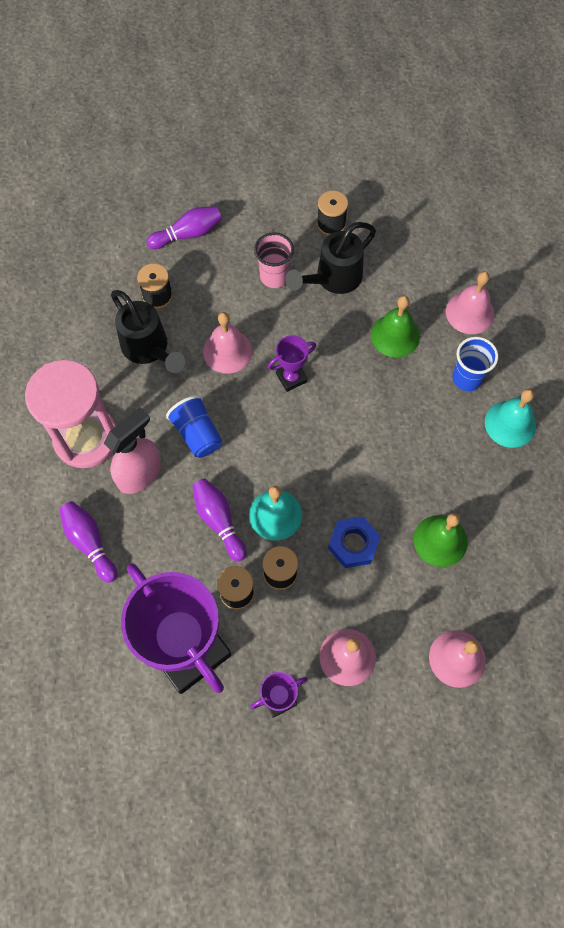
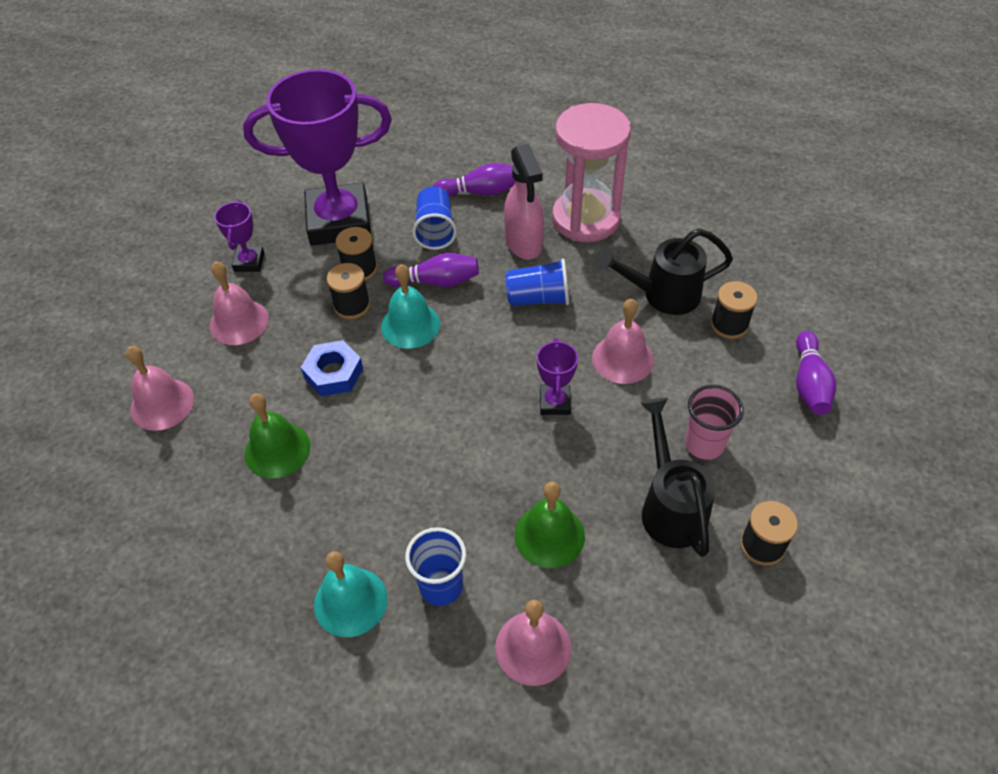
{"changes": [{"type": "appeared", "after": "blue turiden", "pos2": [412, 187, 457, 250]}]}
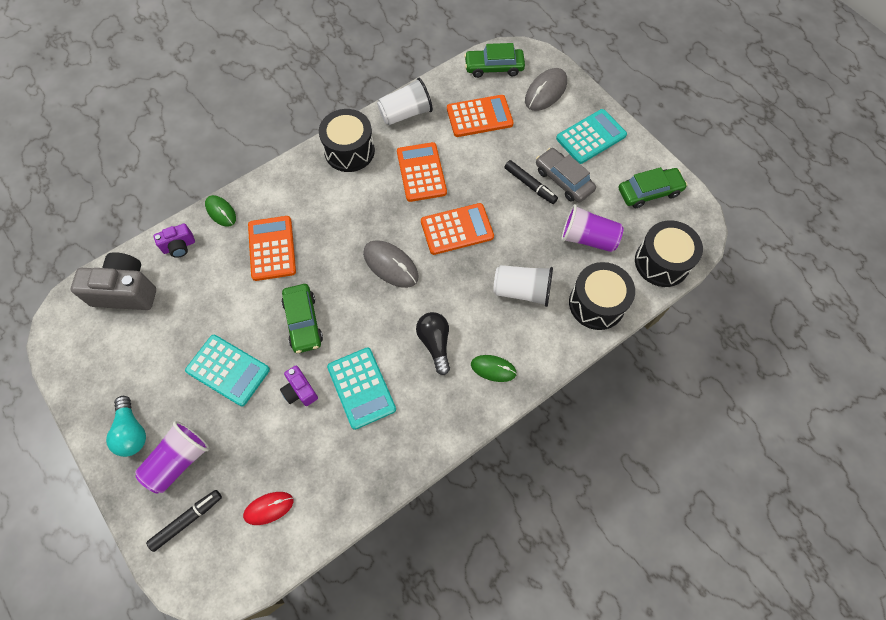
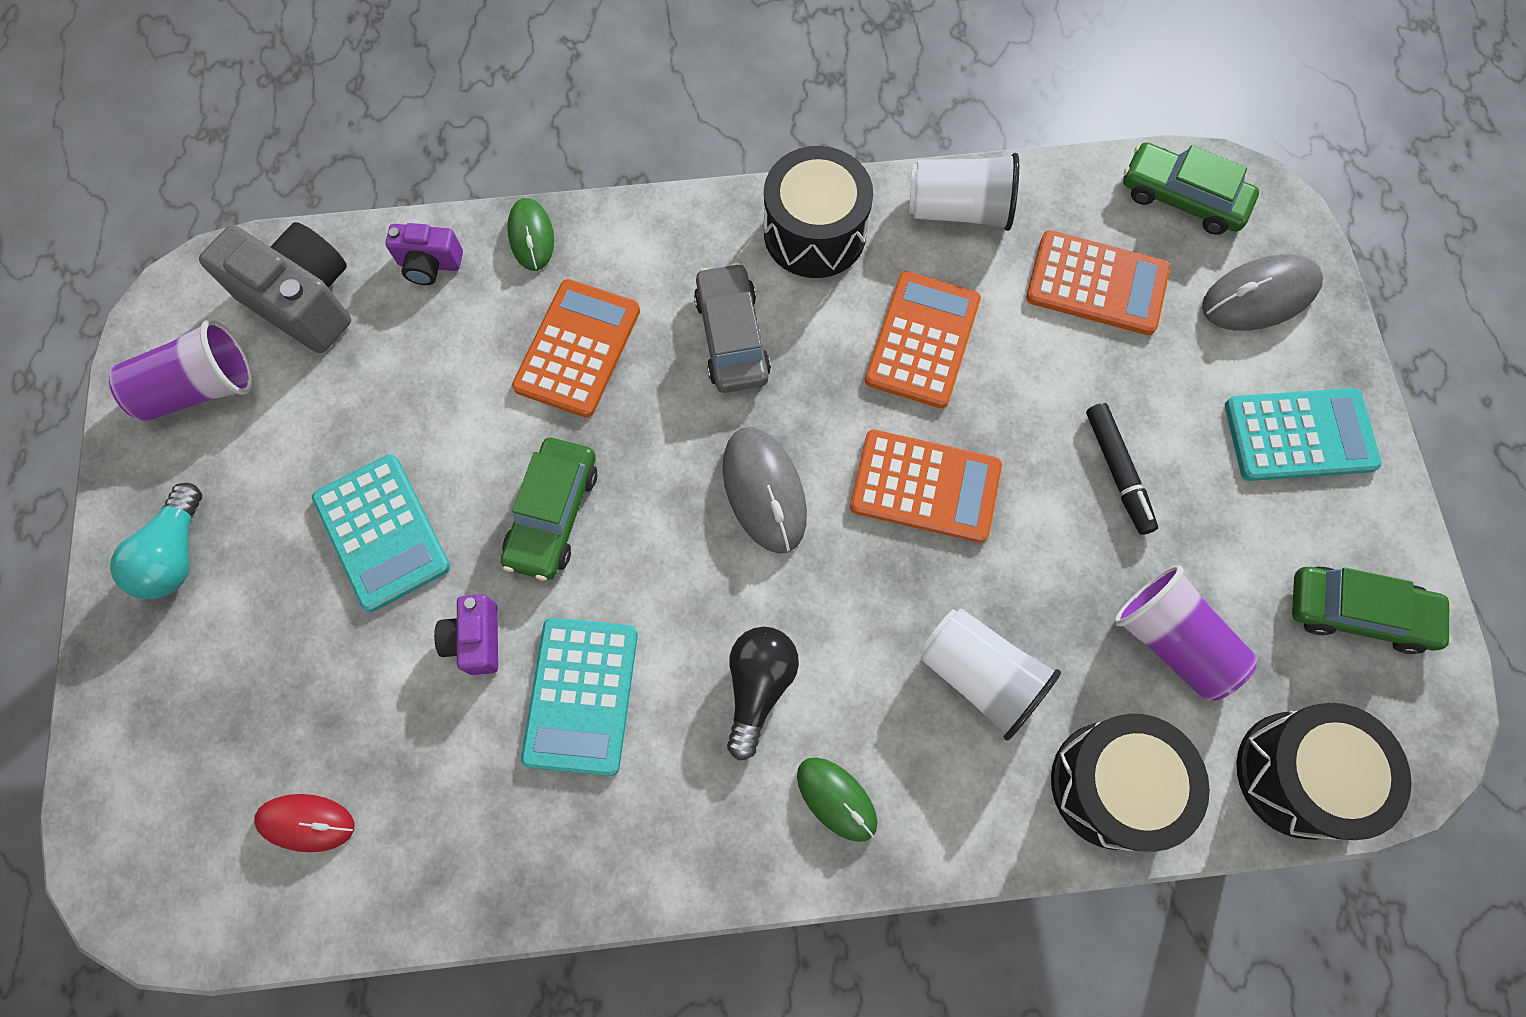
{"changes": [{"type": "relocated", "before": "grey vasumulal", "pos1": [536, 148, 596, 202], "pos2": [694, 263, 771, 393]}, {"type": "relocated", "before": "purple turiden", "pos1": [135, 421, 209, 494], "pos2": [109, 319, 253, 421]}, {"type": "missing", "before": "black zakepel", "pos1": [146, 490, 222, 552]}]}
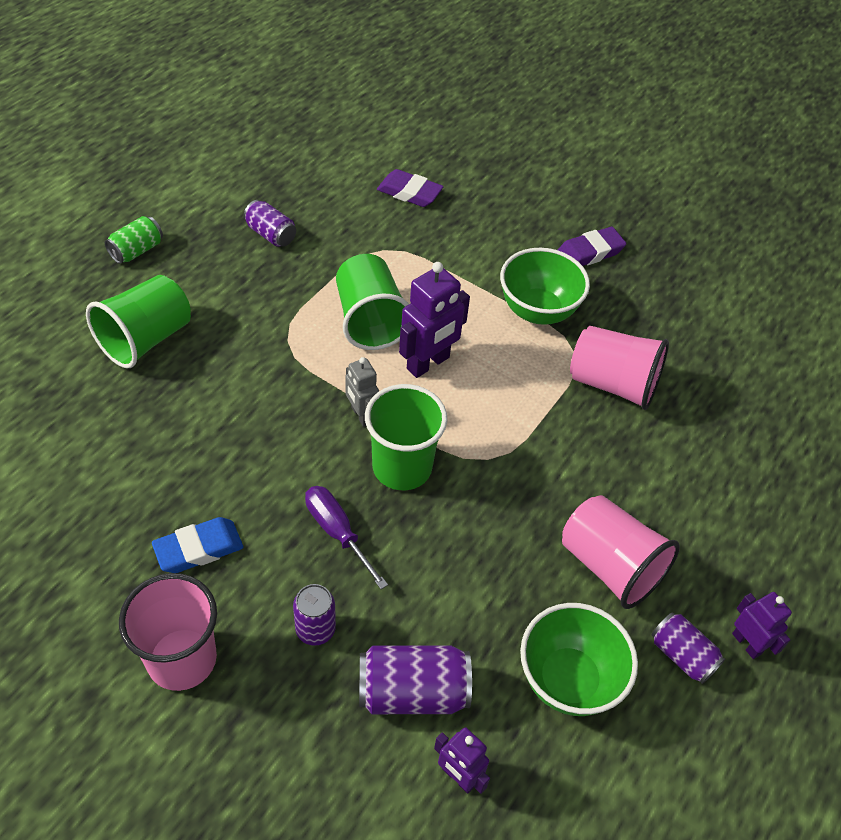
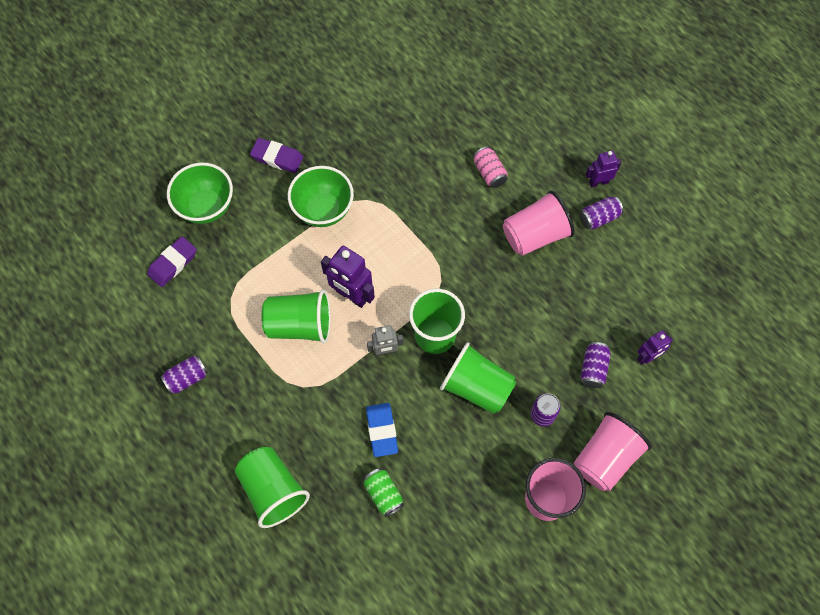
{"changes": [{"type": "relocated", "before": "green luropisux", "pos1": [105, 216, 163, 264], "pos2": [364, 468, 404, 517]}, {"type": "spun", "before": "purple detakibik", "pos1": [558, 227, 626, 266], "pos2": [250, 138, 303, 173], "turn": -60}, {"type": "spun", "before": "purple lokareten", "pos1": [399, 262, 470, 378], "pos2": [321, 245, 375, 308], "turn": 150}, {"type": "relocated", "before": "pink turiden", "pos1": [570, 326, 669, 410], "pos2": [574, 412, 652, 491]}, {"type": "exchanged", "before": "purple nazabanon", "after": "green turiden", "pos1": [305, 486, 388, 589], "pos2": [440, 342, 516, 414]}, {"type": "relocated", "before": "blue detakibik", "pos1": [152, 517, 243, 573], "pos2": [366, 403, 398, 457]}, {"type": "relocated", "before": "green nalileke", "pos1": [520, 603, 638, 716], "pos2": [167, 162, 233, 224]}, {"type": "size", "before": "purple luropisux", "pos1": [359, 646, 472, 714], "pos2": [580, 342, 611, 388], "scale": 0.64}, {"type": "appeared", "after": "pink luropisux", "pos2": [473, 146, 508, 188]}]}
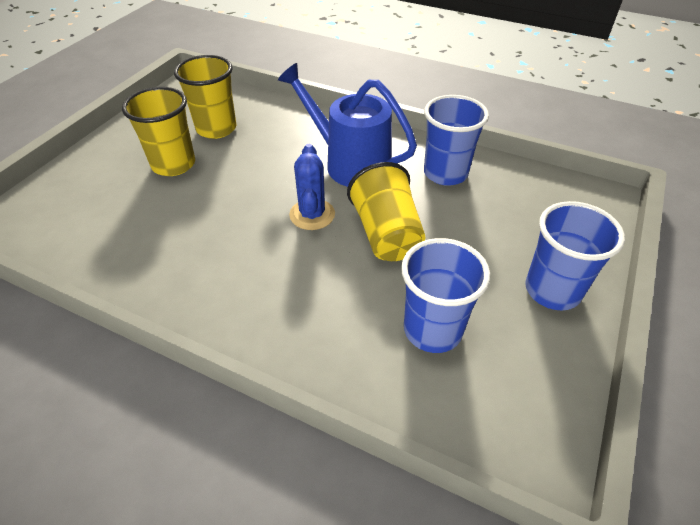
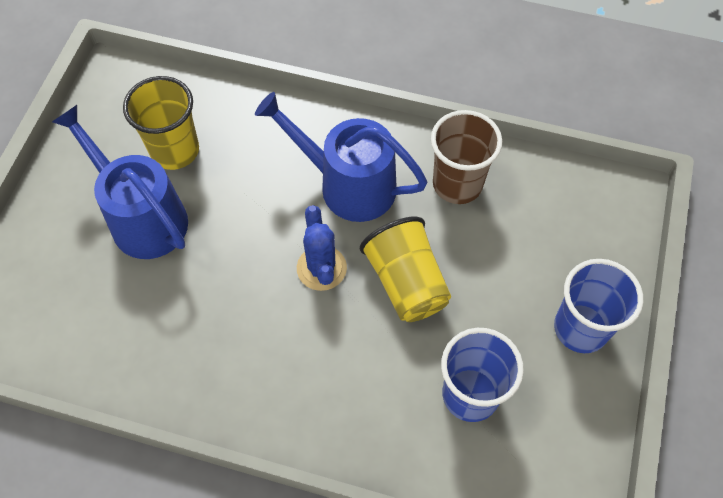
{"changes": [{"type": "exchanged", "before": "yellow turiden", "after": "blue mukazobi", "pos1": [122, 87, 195, 176], "pos2": [52, 105, 188, 259]}, {"type": "colour", "before": "blue turiden", "after": "brown turiden", "pos1": [424, 95, 489, 186], "pos2": [431, 110, 502, 204]}]}
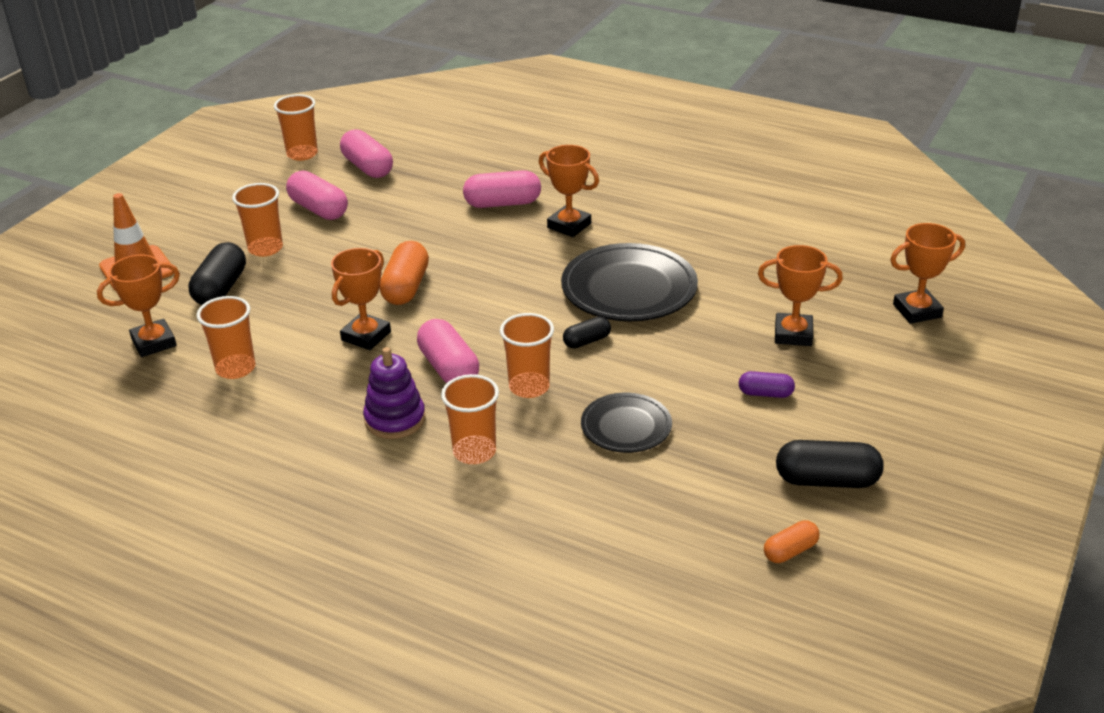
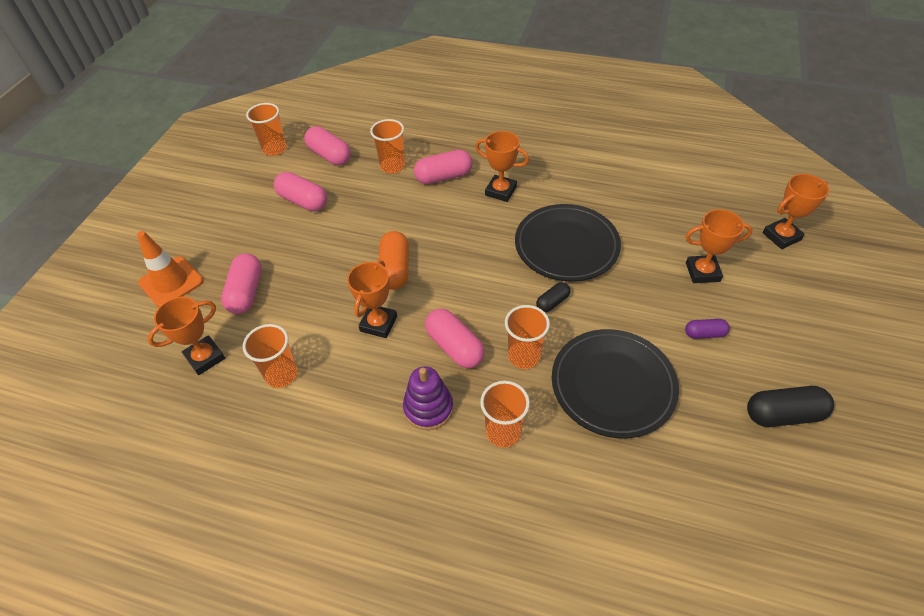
{"changes": [{"type": "relocated", "before": "orange turiden", "pos1": [232, 183, 283, 257], "pos2": [370, 119, 405, 174]}, {"type": "colour", "before": "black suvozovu", "after": "pink suvozovu", "pos1": [188, 242, 246, 305], "pos2": [221, 253, 262, 314]}, {"type": "size", "before": "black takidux", "pos1": [581, 393, 672, 453], "pos2": [552, 329, 679, 438], "scale": 1.71}, {"type": "missing", "before": "orange suvozovu", "pos1": [764, 520, 819, 563]}]}
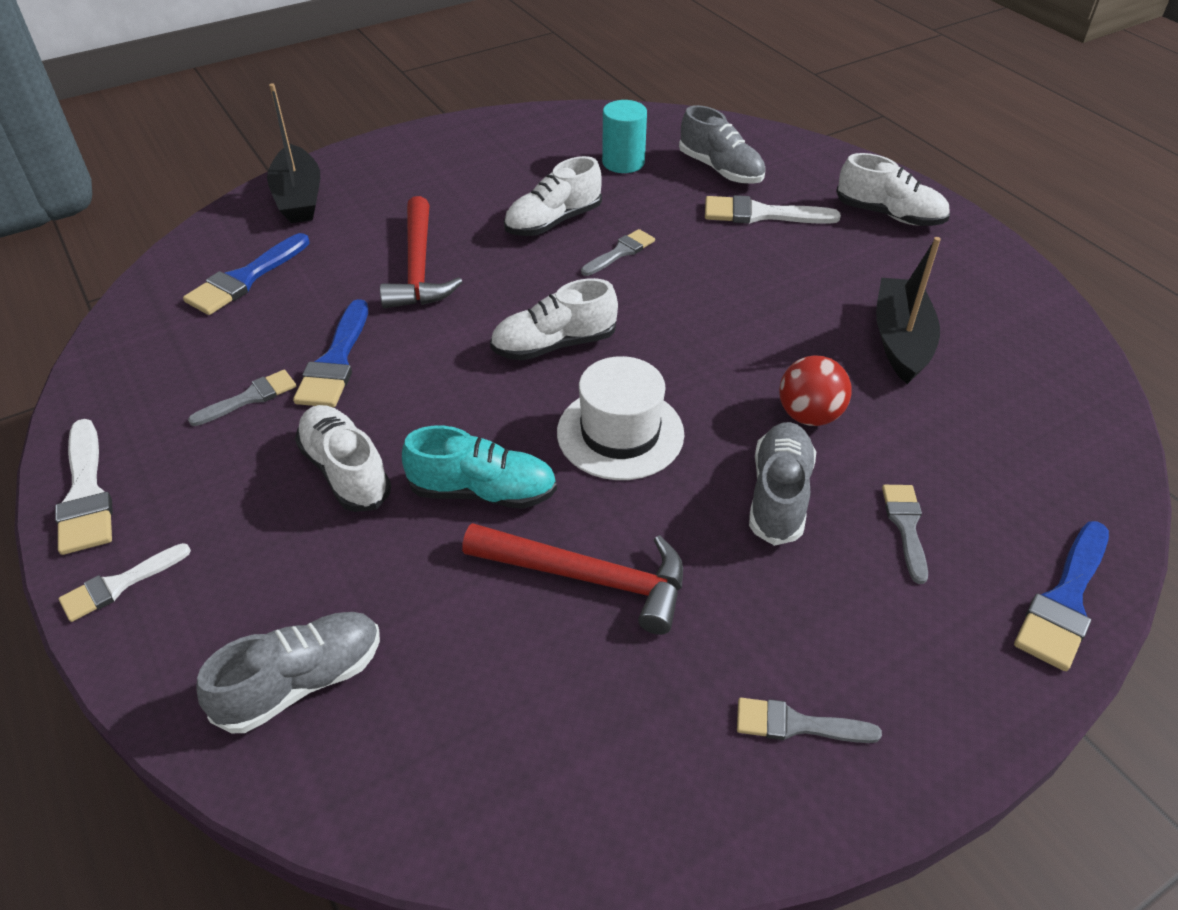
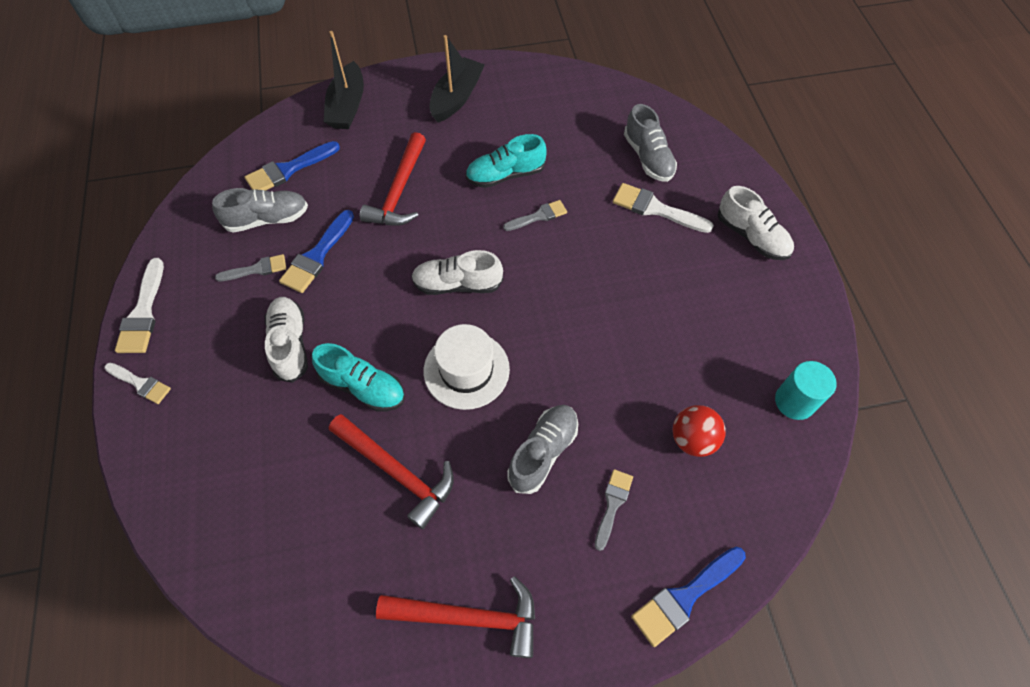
{"changes": [{"type": "relocated", "before": "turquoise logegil", "pos1": [602, 100, 647, 173], "pos2": [775, 361, 837, 420]}, {"type": "colour", "before": "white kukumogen", "after": "turquoise kukumogen", "pos1": [504, 156, 602, 236], "pos2": [465, 134, 547, 188]}, {"type": "relocated", "before": "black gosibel", "pos1": [876, 237, 941, 384], "pos2": [429, 35, 485, 122]}, {"type": "relocated", "before": "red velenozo", "pos1": [779, 355, 852, 426], "pos2": [673, 405, 726, 457]}, {"type": "spun", "before": "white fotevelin", "pos1": [59, 543, 191, 622], "pos2": [104, 363, 171, 404], "turn": -135}, {"type": "relocated", "before": "grey kukumogen", "pos1": [196, 612, 380, 733], "pos2": [212, 188, 308, 233]}, {"type": "exchanged", "before": "grey fotevelin", "after": "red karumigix", "pos1": [737, 698, 882, 743], "pos2": [376, 576, 535, 658]}]}
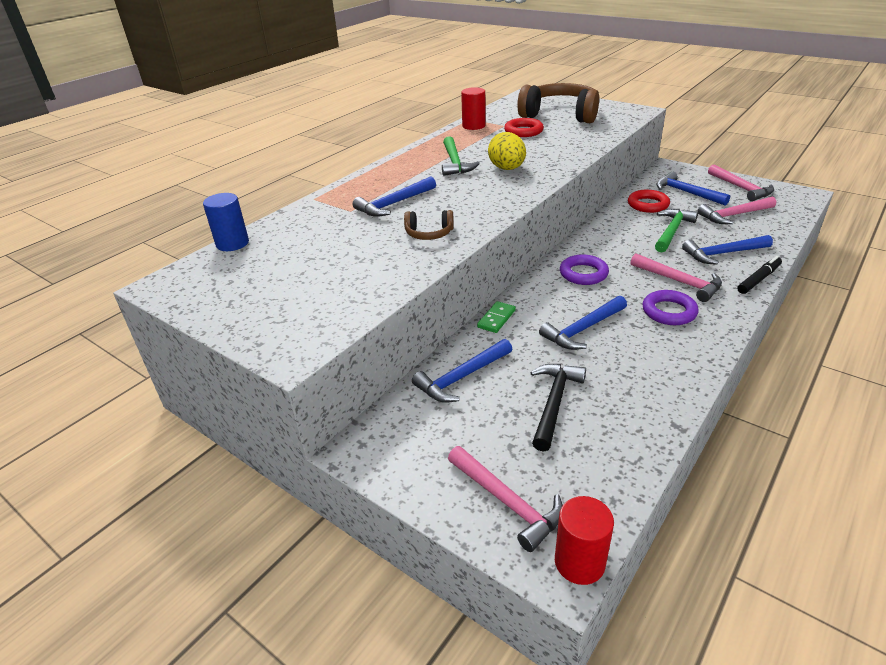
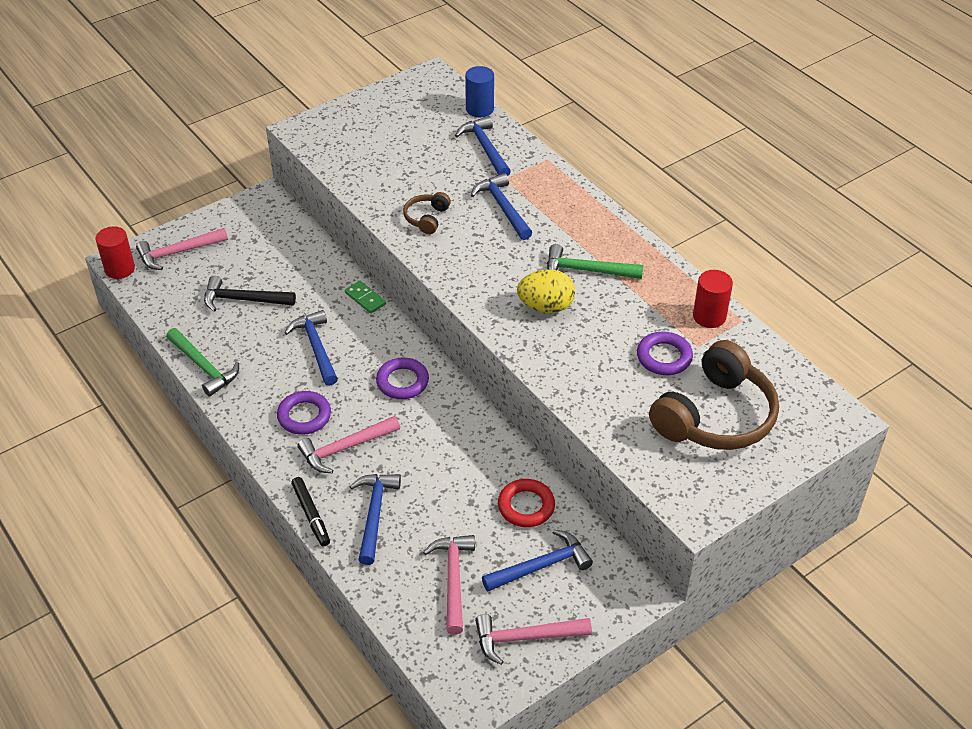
{"changes": [{"type": "colour", "before": "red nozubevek", "after": "purple nozubevek", "pos1": [504, 118, 544, 137], "pos2": [637, 332, 693, 375]}, {"type": "relocated", "before": "green karumigix", "pos1": [655, 209, 698, 252], "pos2": [166, 328, 239, 397]}, {"type": "relocated", "before": "blue karumigix", "pos1": [412, 339, 512, 403], "pos2": [455, 116, 511, 176]}, {"type": "spun", "before": "black karumigix", "pos1": [530, 364, 586, 452], "pos2": [204, 276, 296, 312], "turn": 150}]}
